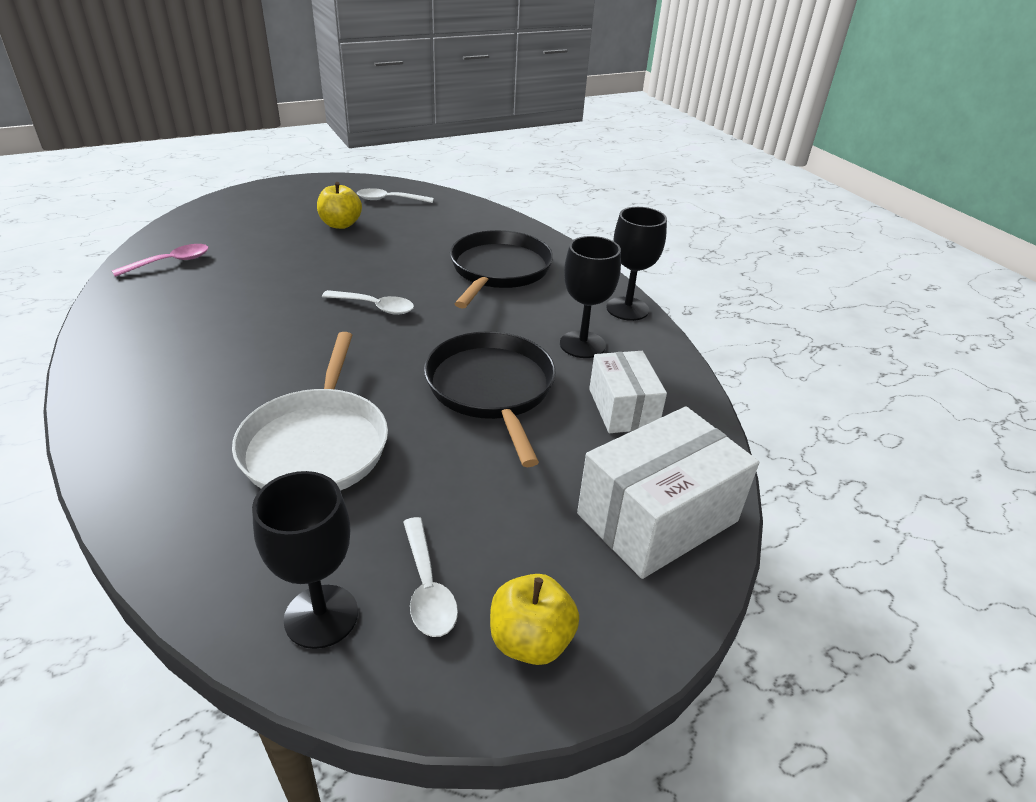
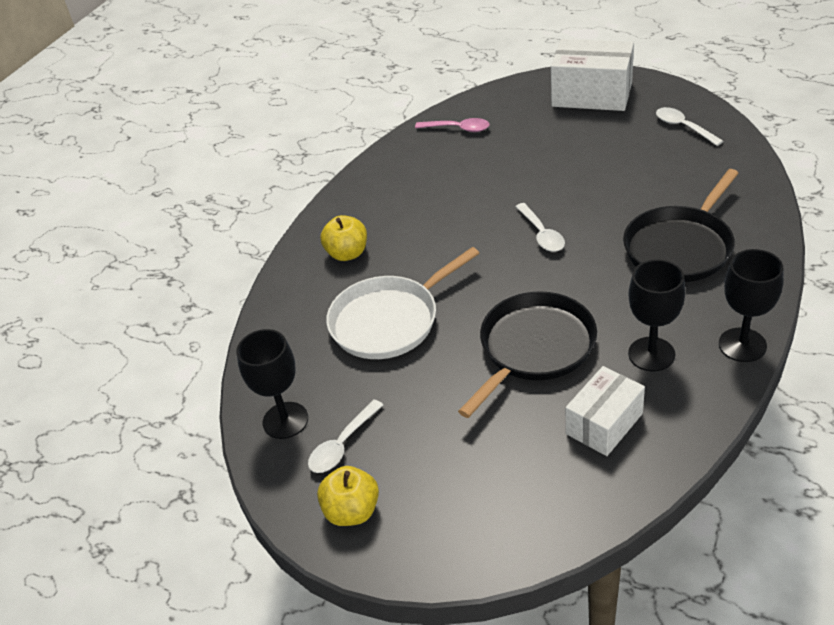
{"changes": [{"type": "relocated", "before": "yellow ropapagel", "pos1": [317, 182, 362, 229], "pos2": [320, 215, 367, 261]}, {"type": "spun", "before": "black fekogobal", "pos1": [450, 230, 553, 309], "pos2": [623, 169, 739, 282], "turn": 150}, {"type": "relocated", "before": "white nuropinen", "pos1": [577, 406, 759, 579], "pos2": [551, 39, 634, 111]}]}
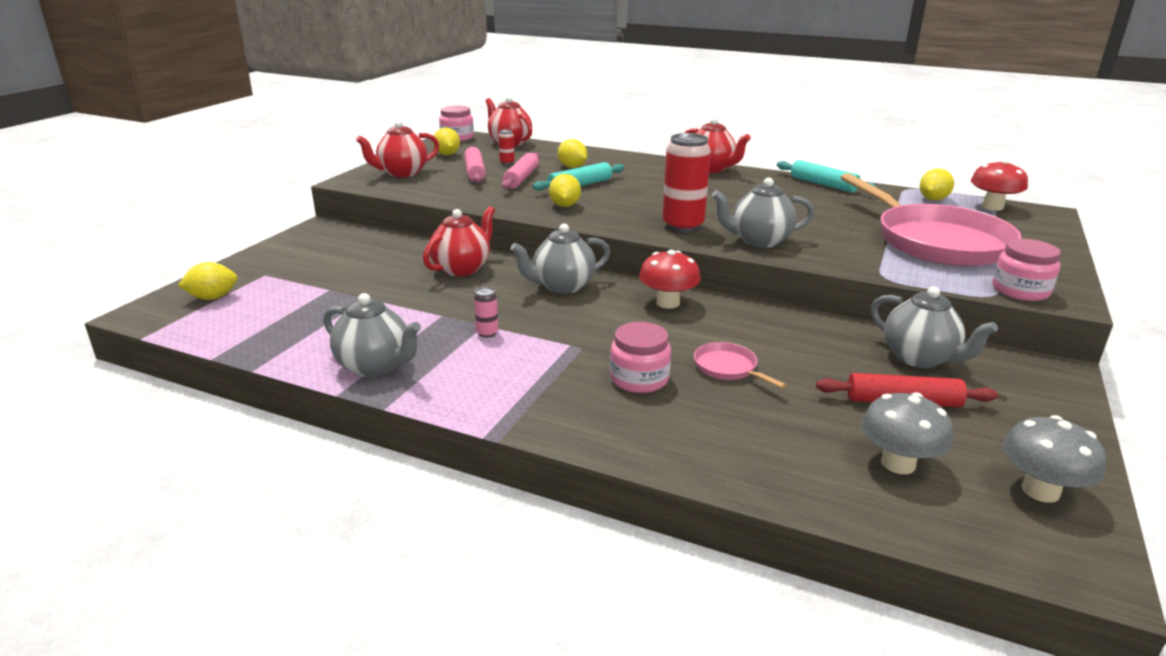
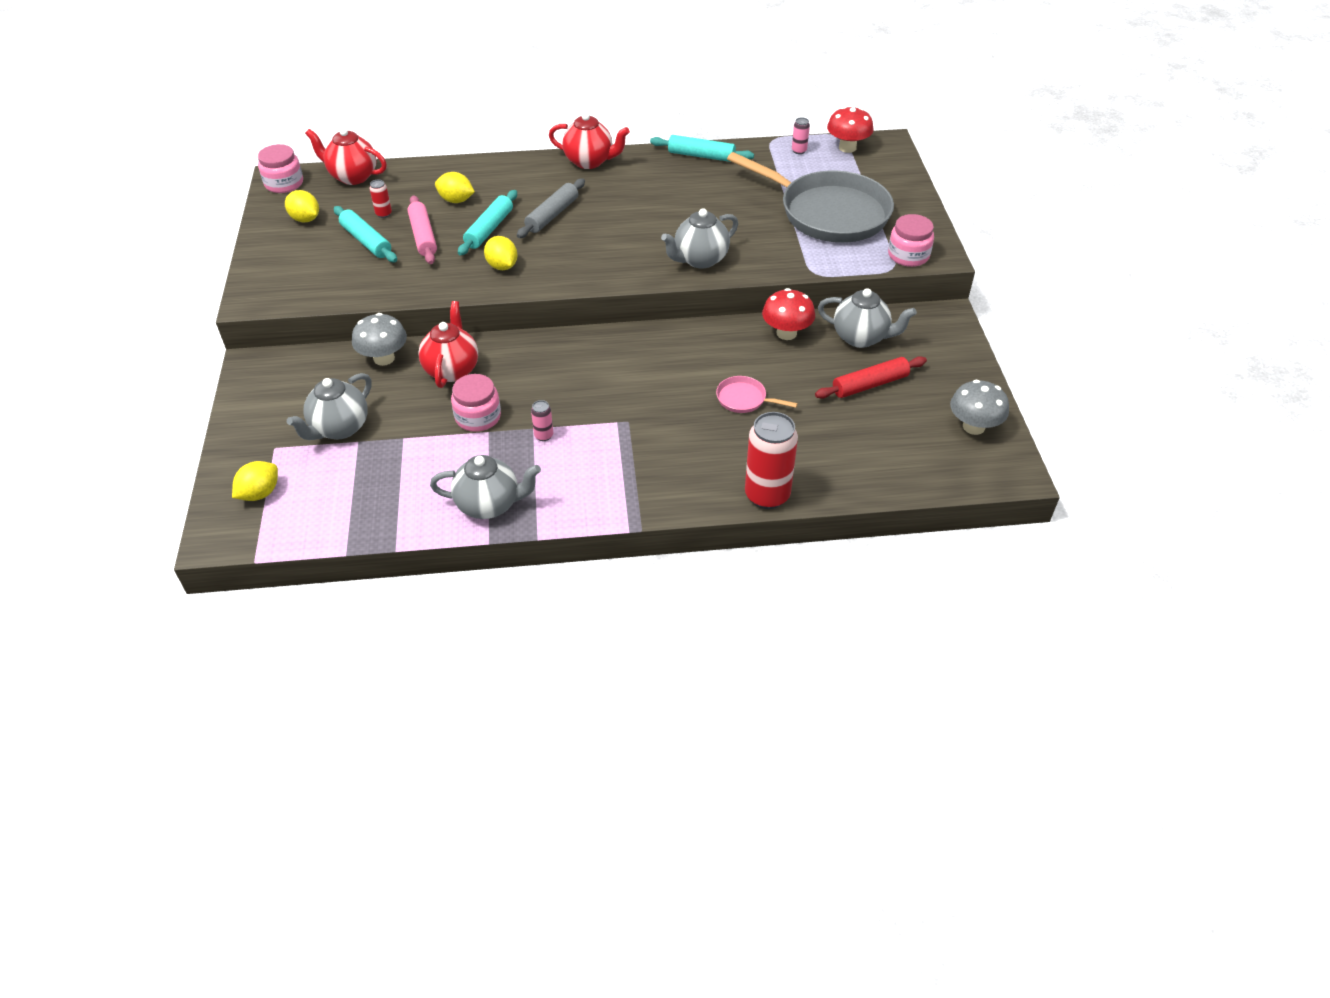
{"changes": [{"type": "missing", "before": "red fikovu", "pos1": [356, 120, 439, 178]}, {"type": "relocated", "before": "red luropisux", "pos1": [662, 133, 711, 232], "pos2": [745, 412, 798, 509]}, {"type": "colour", "before": "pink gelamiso", "after": "turquoise gelamiso", "pos1": [464, 147, 486, 183], "pos2": [334, 206, 397, 262]}, {"type": "exchanged", "before": "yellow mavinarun", "after": "pink luropisux", "pos1": [920, 169, 954, 200], "pos2": [792, 117, 810, 154]}, {"type": "colour", "before": "pink fekogobal", "after": "grey fekogobal", "pos1": [840, 173, 1022, 266], "pos2": [727, 152, 894, 243]}, {"type": "relocated", "before": "grey fikovu", "pos1": [511, 224, 610, 294], "pos2": [287, 373, 372, 440]}, {"type": "relocated", "before": "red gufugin", "pos1": [639, 250, 701, 309], "pos2": [762, 288, 815, 340]}, {"type": "relocated", "before": "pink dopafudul", "pos1": [610, 322, 671, 393], "pos2": [451, 374, 501, 432]}, {"type": "relocated", "before": "grey gufugin", "pos1": [861, 392, 953, 474], "pos2": [352, 313, 407, 366]}, {"type": "appeared", "after": "grey gelamiso", "pos2": [517, 179, 585, 238]}]}
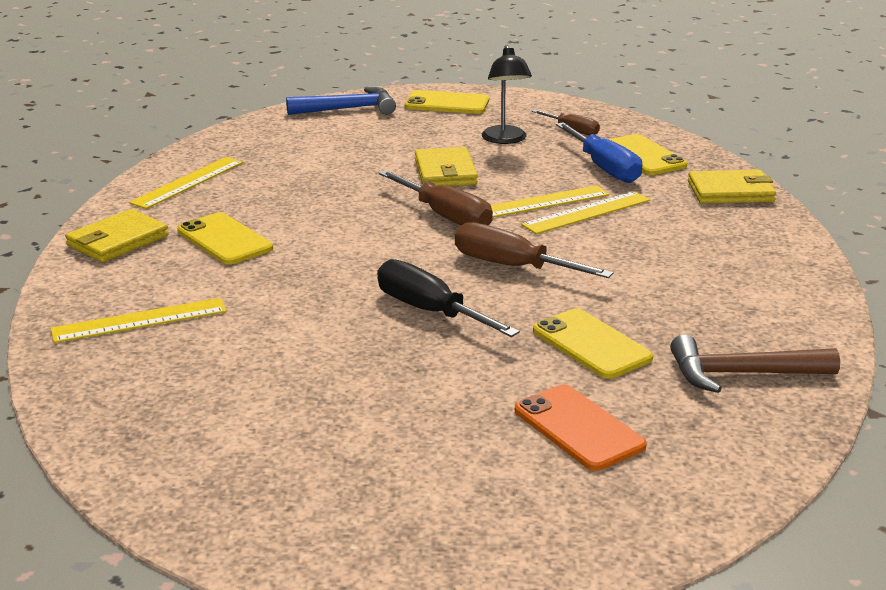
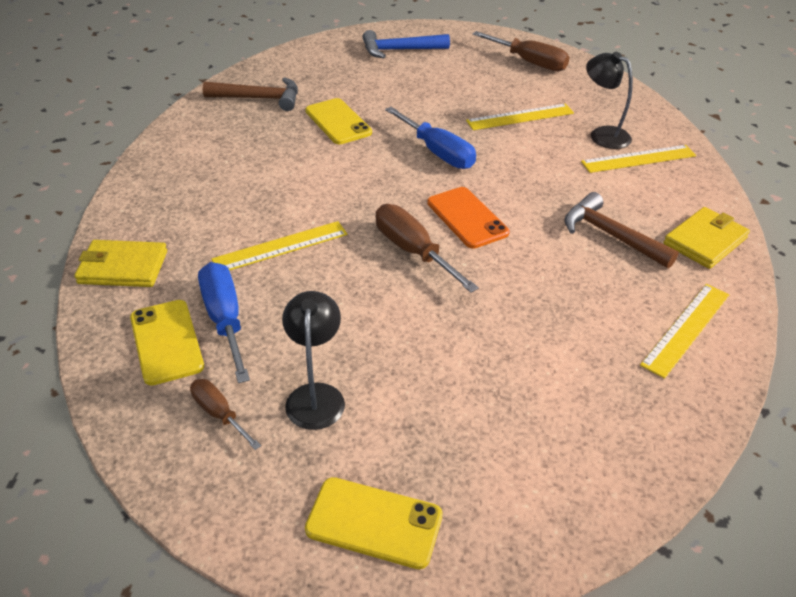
{"changes": [{"type": "relocated", "before": "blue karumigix", "pos1": [286, 87, 396, 115], "pos2": [363, 30, 450, 58]}, {"type": "missing", "before": "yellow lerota", "pos1": [415, 147, 478, 186]}, {"type": "relocated", "before": "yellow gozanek", "pos1": [491, 185, 609, 218], "pos2": [466, 104, 574, 130]}, {"type": "exchanged", "before": "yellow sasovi", "after": "brown karumigix", "pos1": [177, 213, 273, 265], "pos2": [564, 192, 679, 268]}, {"type": "relocated", "before": "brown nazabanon", "pos1": [455, 222, 614, 278], "pos2": [472, 31, 570, 71]}, {"type": "colour", "before": "black nazabanon", "after": "blue nazabanon", "pos1": [377, 259, 520, 337], "pos2": [385, 107, 476, 169]}, {"type": "relocated", "before": "orange sasovi", "pos1": [515, 385, 647, 471], "pos2": [427, 187, 509, 249]}, {"type": "appeared", "after": "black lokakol", "pos2": [586, 52, 633, 149]}]}
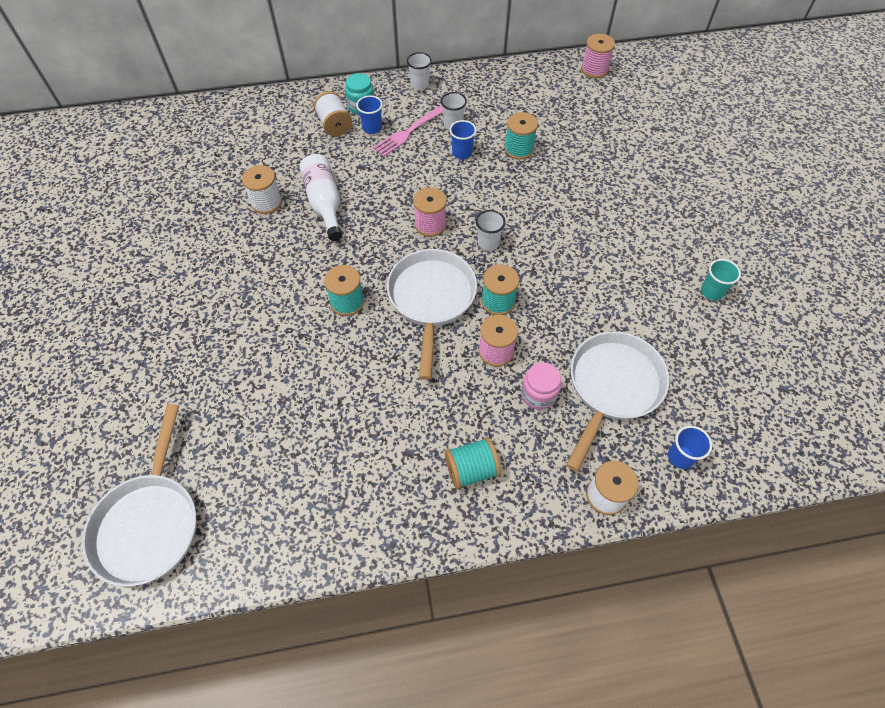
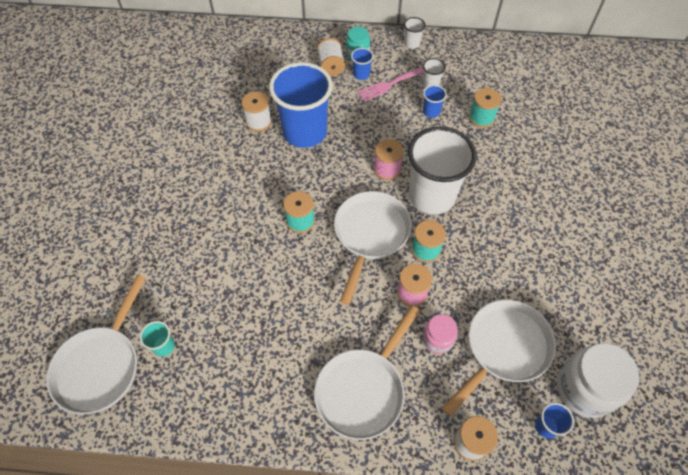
{"changes": [{"type": "missing", "before": "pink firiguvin", "pos1": [581, 33, 615, 78]}, {"type": "exchanged", "before": "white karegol", "after": "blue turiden", "pos1": [299, 154, 342, 241], "pos2": [269, 62, 333, 148]}, {"type": "size", "before": "white turiden", "pos1": [476, 210, 506, 251], "pos2": [408, 126, 477, 214], "scale": 2.47}, {"type": "relocated", "before": "turquoise turiden", "pos1": [701, 259, 741, 300], "pos2": [140, 321, 175, 356]}, {"type": "exchanged", "before": "turquoise firiguvin", "after": "white fekogobal", "pos1": [445, 437, 501, 489], "pos2": [314, 305, 420, 440]}, {"type": "appeared", "after": "white dopafudul", "pos2": [557, 343, 639, 418]}]}
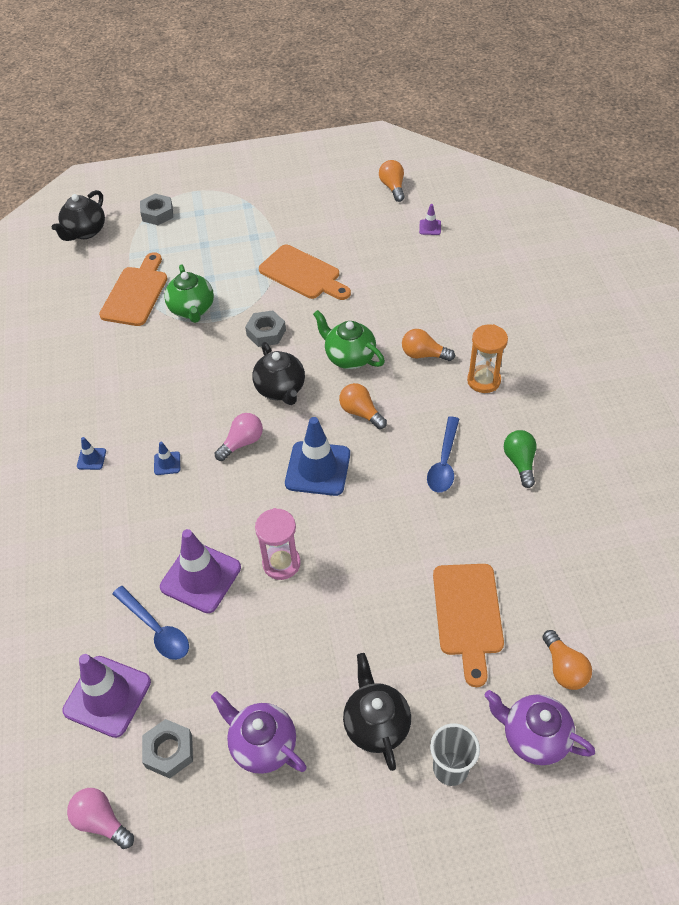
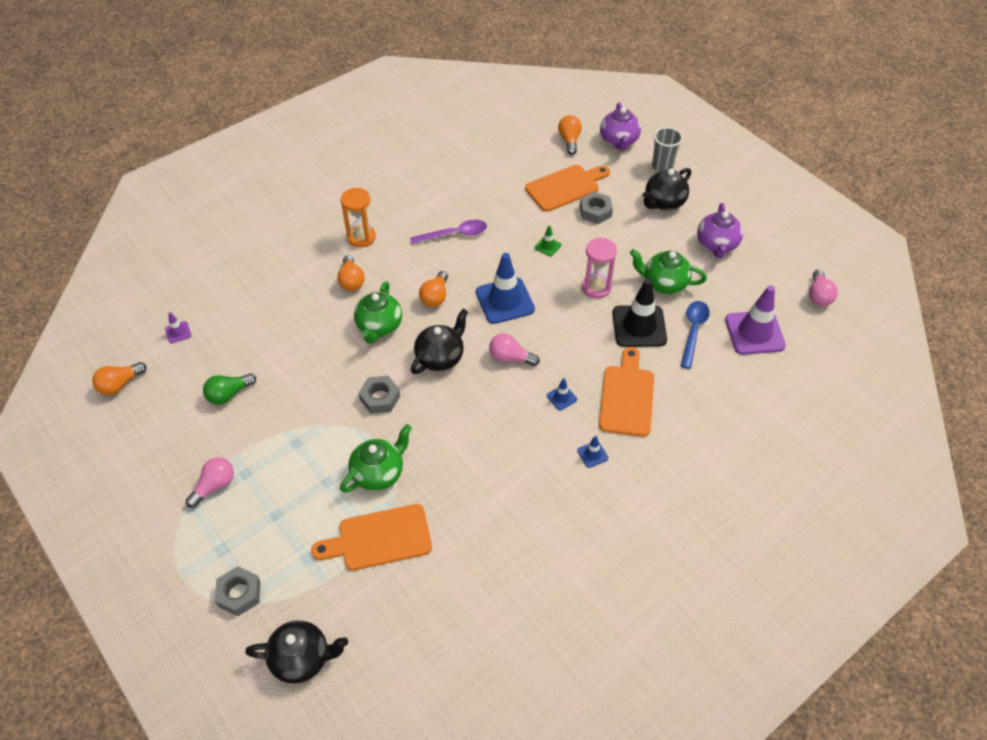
{"changes": [{"type": "relocated", "before": "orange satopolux", "pos1": [259, 245, 351, 300], "pos2": [599, 347, 654, 437]}, {"type": "colour", "before": "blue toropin", "after": "purple toropin", "pos1": [427, 417, 459, 492], "pos2": [410, 219, 487, 244]}, {"type": "relocated", "before": "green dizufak", "pos1": [504, 430, 537, 488], "pos2": [203, 373, 256, 405]}, {"type": "colour", "before": "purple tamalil", "after": "black tamalil", "pos1": [160, 529, 241, 613], "pos2": [612, 279, 667, 347]}, {"type": "spun", "before": "orange dizufak", "pos1": [543, 630, 592, 690], "pos2": [558, 115, 582, 155], "turn": -45}, {"type": "relocated", "before": "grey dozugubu", "pos1": [142, 719, 193, 778], "pos2": [580, 192, 613, 224]}, {"type": "appeared", "after": "green tamalil", "pos2": [535, 226, 561, 256]}, {"type": "appeared", "after": "green fikovu", "pos2": [630, 249, 707, 294]}, {"type": "appeared", "after": "pink dizufak", "pos2": [185, 457, 234, 508]}]}
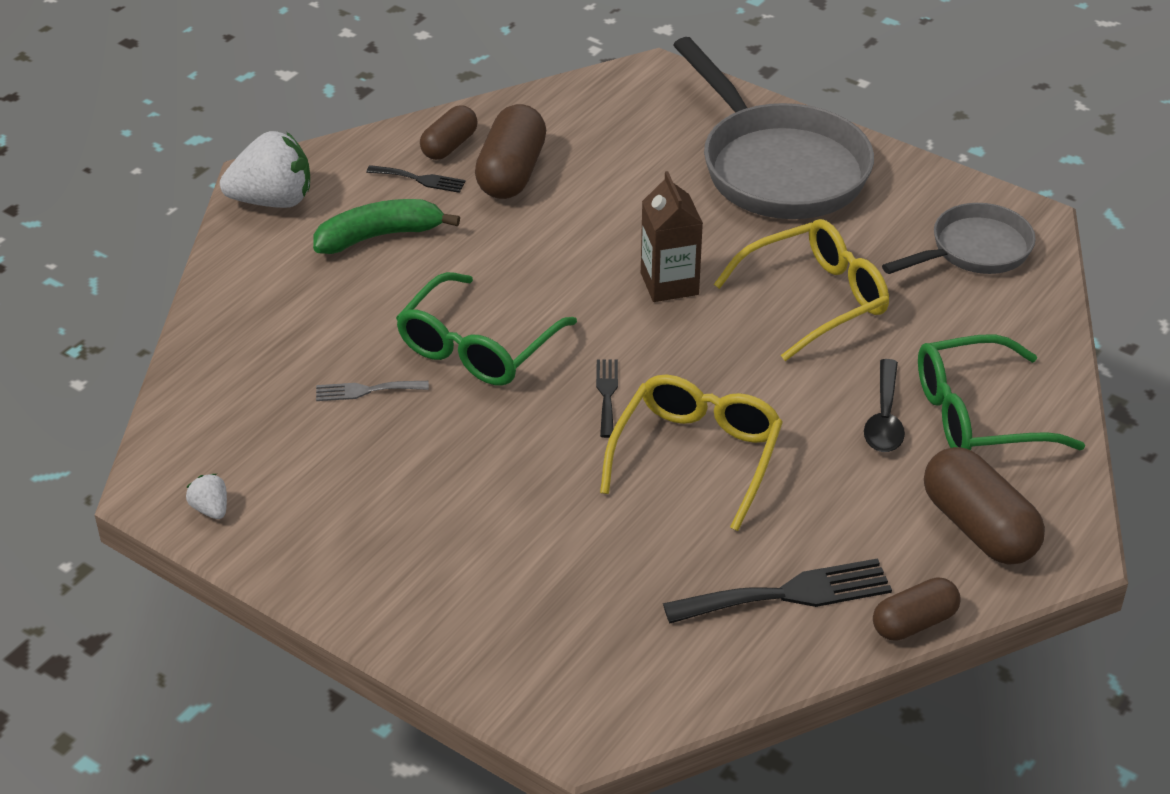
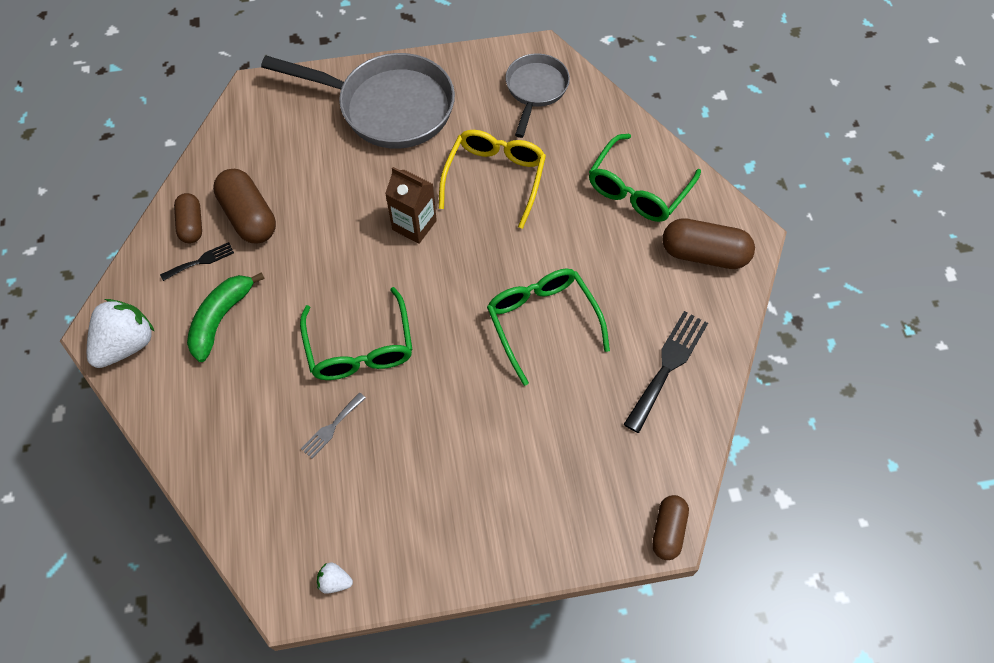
{"changes": [{"type": "missing", "before": "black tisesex", "pos1": [596, 359, 618, 438]}, {"type": "missing", "before": "black toropin", "pos1": [864, 359, 905, 452]}, {"type": "colour", "before": "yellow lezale", "after": "green lezale", "pos1": [600, 375, 783, 531], "pos2": [487, 269, 610, 386]}, {"type": "relocated", "before": "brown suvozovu", "pos1": [873, 578, 961, 641], "pos2": [652, 495, 689, 560]}]}
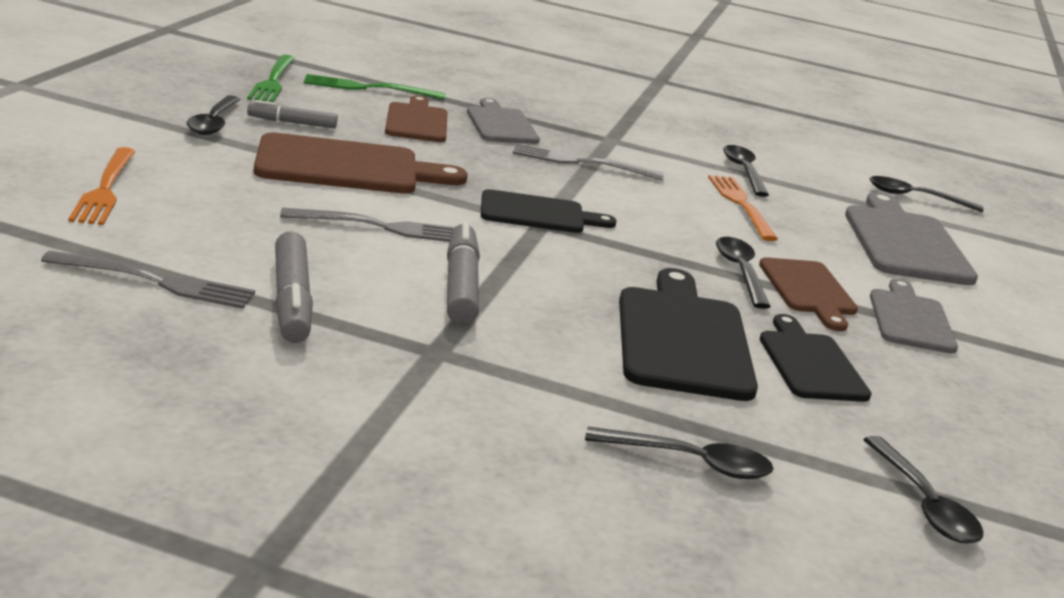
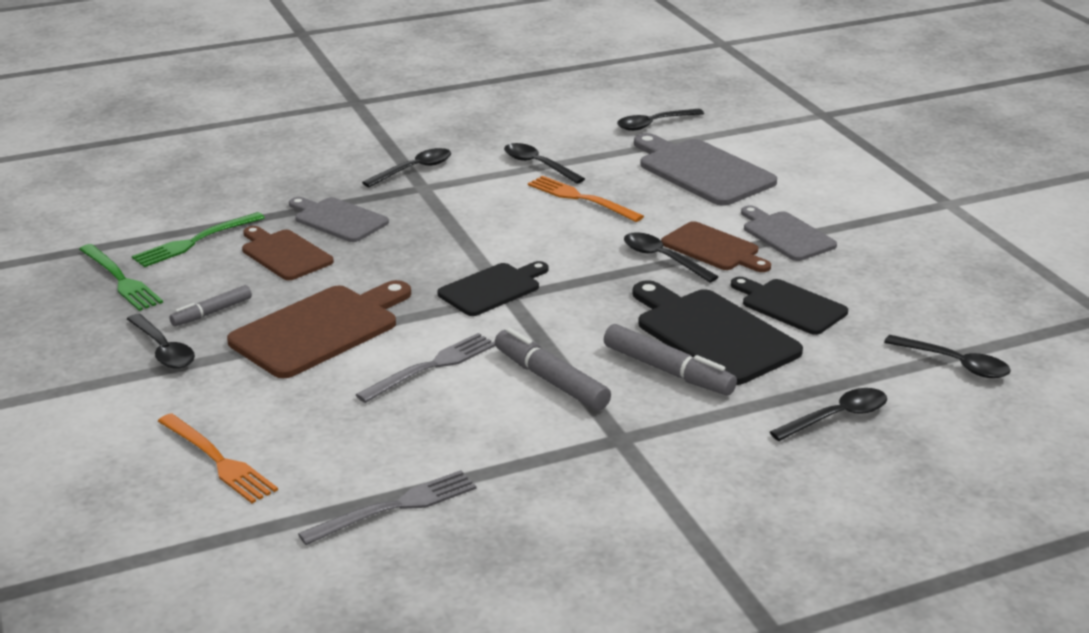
{"changes": [{"type": "missing", "before": "grey tisesex", "pos1": [512, 143, 664, 180]}, {"type": "relocated", "before": "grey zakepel", "pos1": [275, 231, 313, 343], "pos2": [604, 324, 737, 396]}, {"type": "appeared", "after": "black toropin", "pos2": [362, 148, 451, 187]}]}
